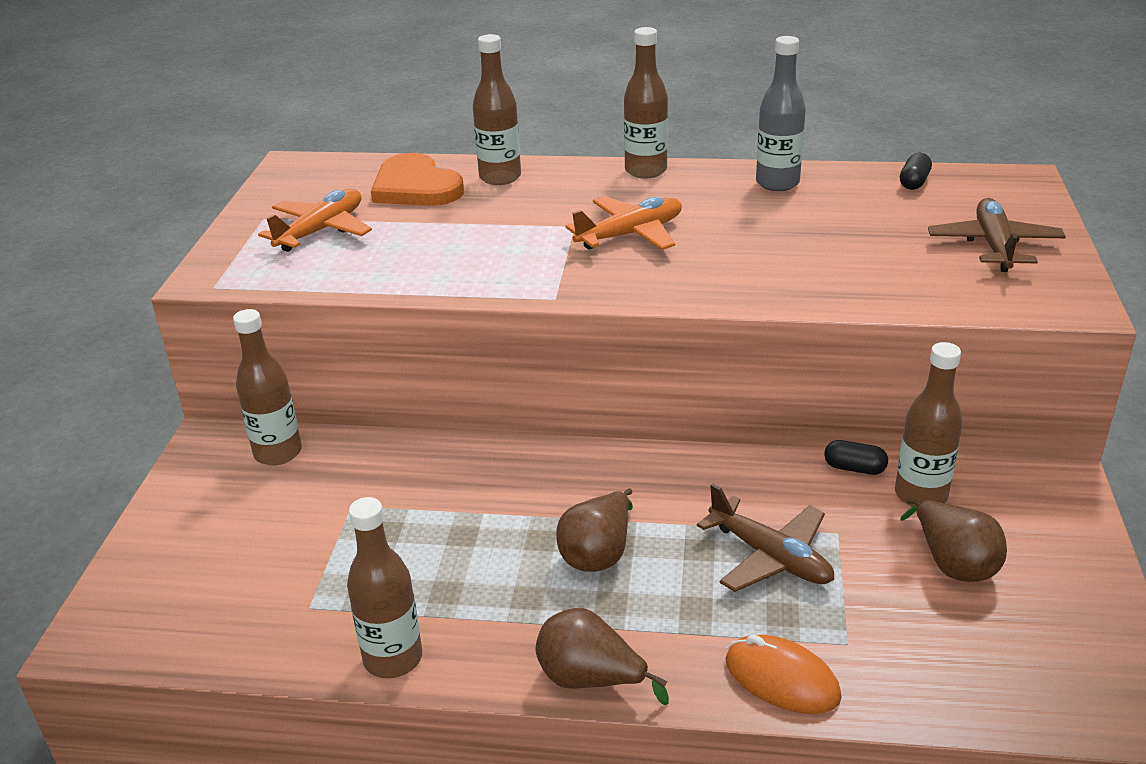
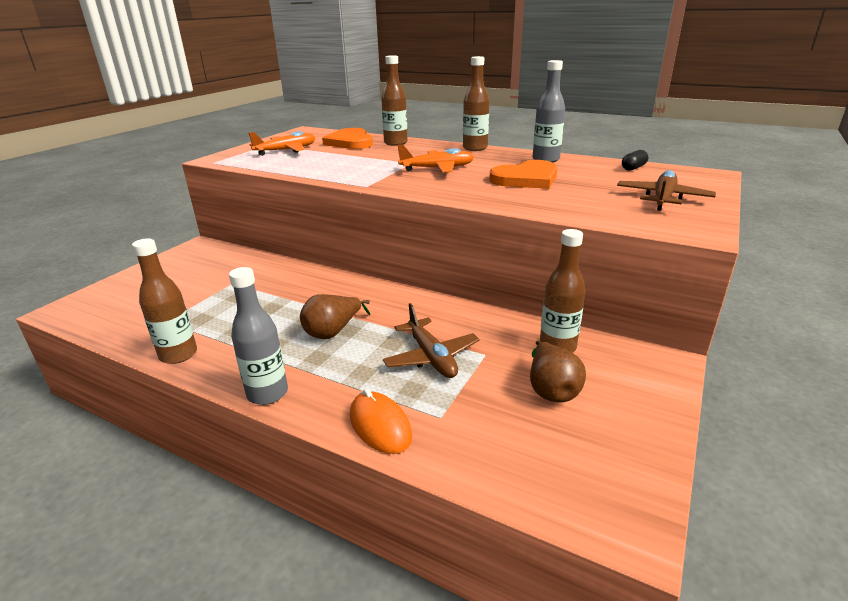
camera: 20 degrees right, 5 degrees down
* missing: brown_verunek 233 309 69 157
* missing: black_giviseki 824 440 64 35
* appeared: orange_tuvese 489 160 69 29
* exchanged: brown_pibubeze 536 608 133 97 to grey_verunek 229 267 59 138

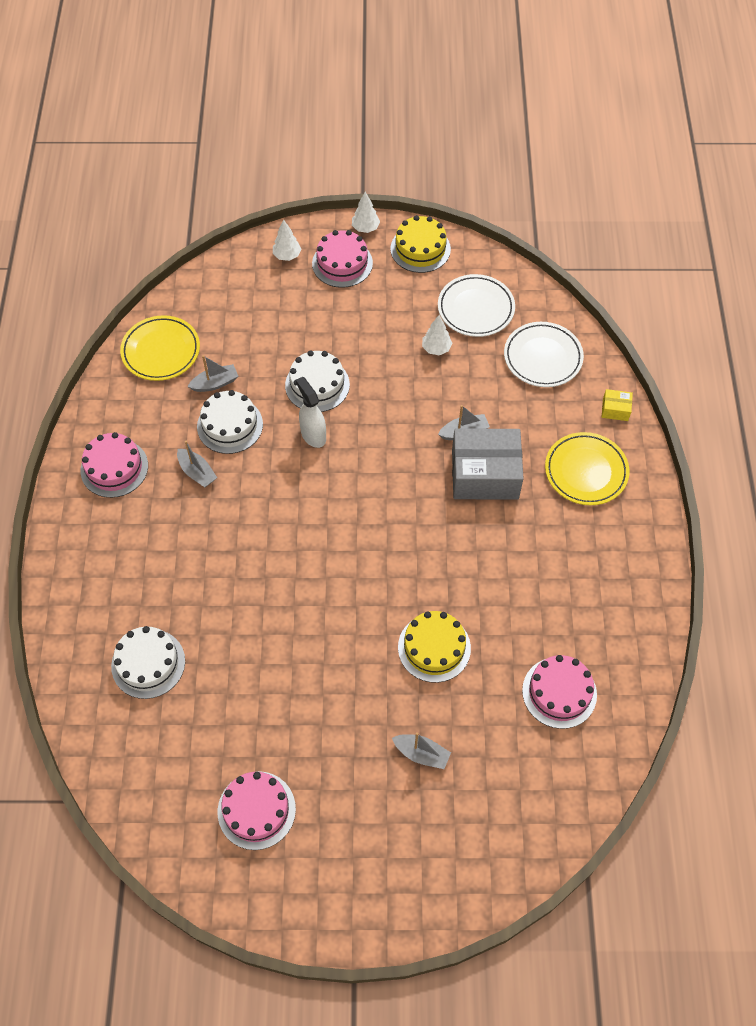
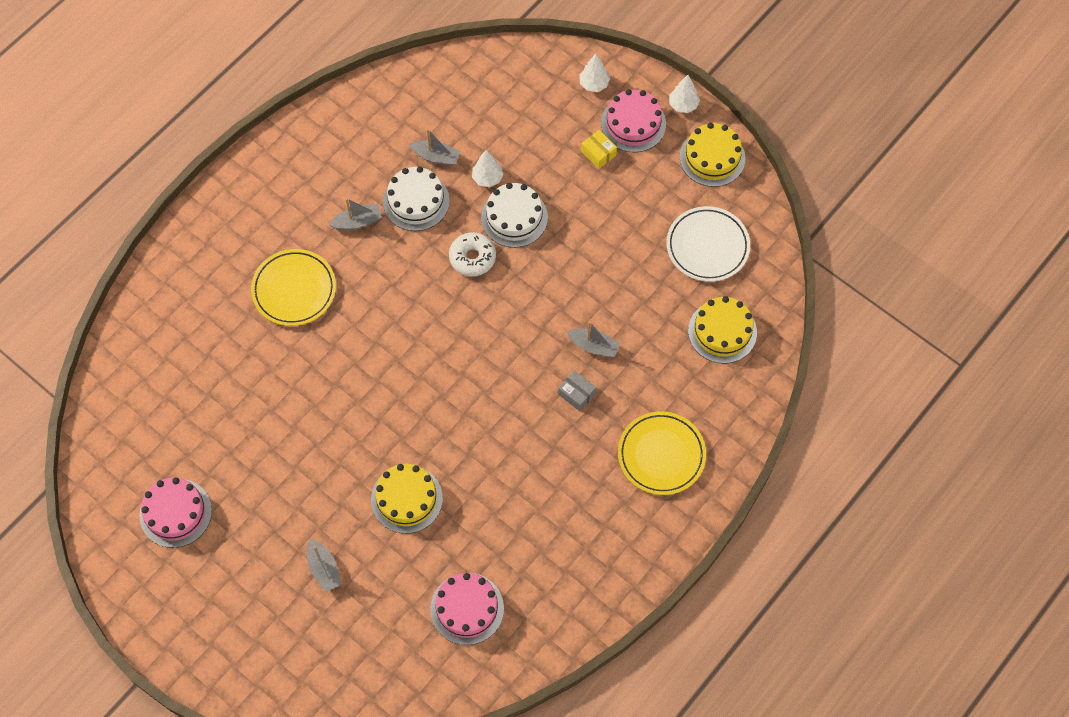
camera: 40 degrees right, 5 degrees up
* missing: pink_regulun 80 432 68 66
* missing: white_regulun 111 626 74 73
* relocated: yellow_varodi 120 315 80 66 to 251 249 85 77
* relocated: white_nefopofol 422 315 31 40 to 472 150 31 37
* relocated: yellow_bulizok 602 389 31 32 to 581 130 36 39
* exchanged: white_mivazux 296 377 30 71 to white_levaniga 449 232 47 44
* exchanged: white_varodi 504 322 80 65 to yellow_regulun 688 296 69 68
* spun: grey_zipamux 177 441 40 46 = 329 198 53 32 105 degrees counterclockwise
* size: grey_bulizok 452 428 72 72 = 558 370 38 41 x0.42

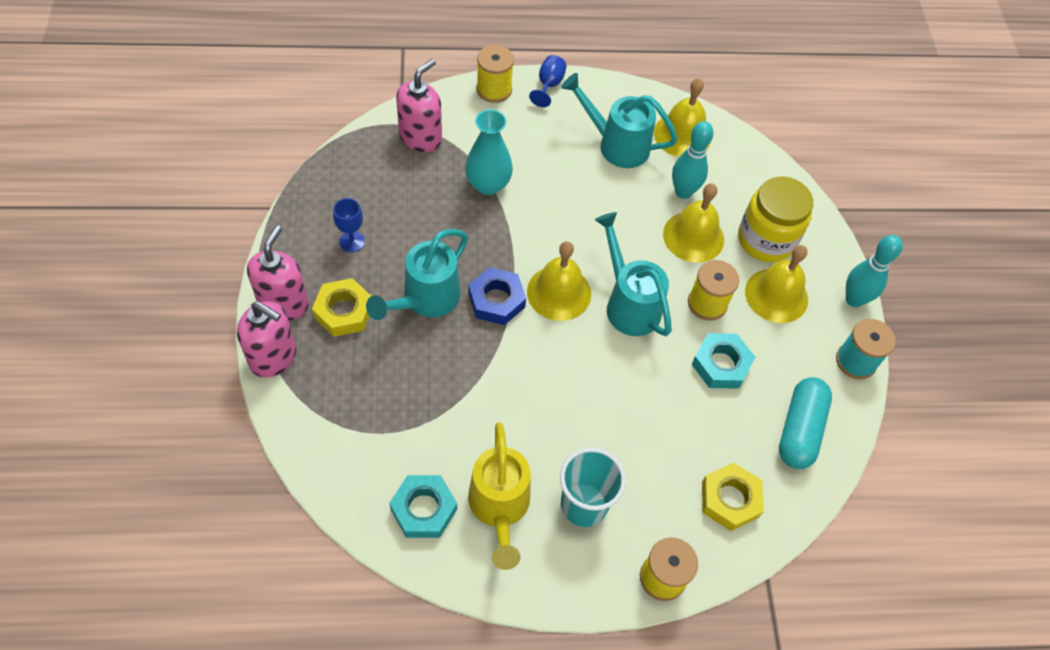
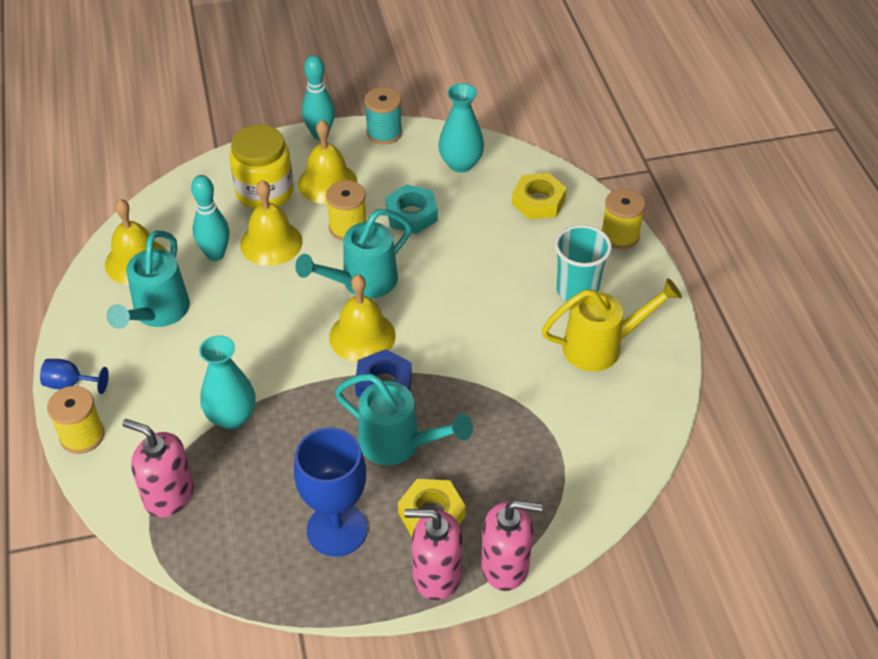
camera: 95 degrees left, 10 degrees down
* missing: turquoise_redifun 389 475 68 63
* exchanged: turquoise_giviseki 779 377 53 92 to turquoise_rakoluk 438 83 46 90
* spun: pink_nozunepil 237 301 59 77 = 481 500 62 91 75 degrees clockwise
* size: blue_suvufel 333 198 32 54 = 294 428 73 129 x2.04

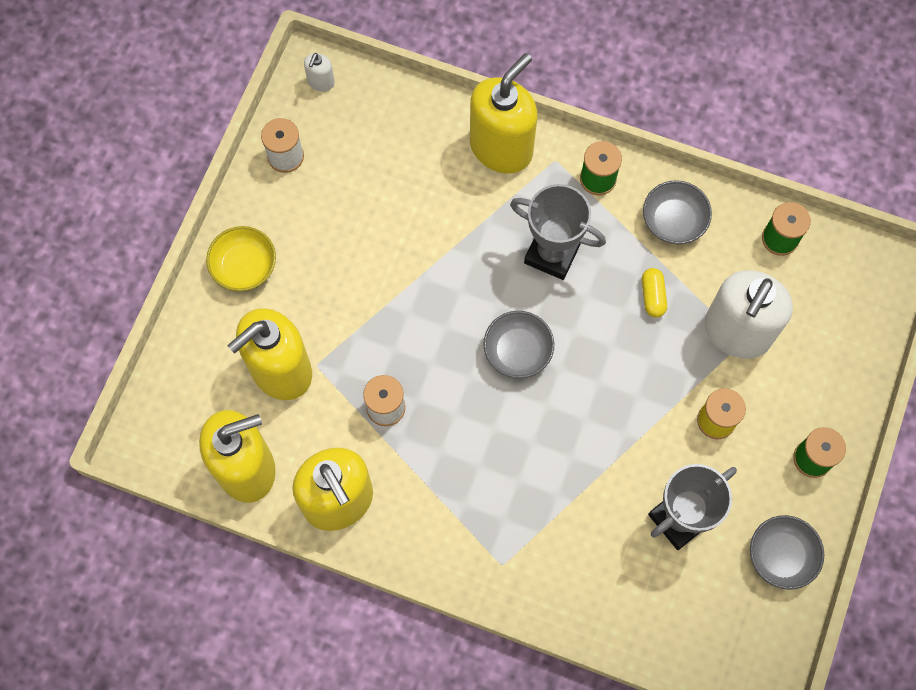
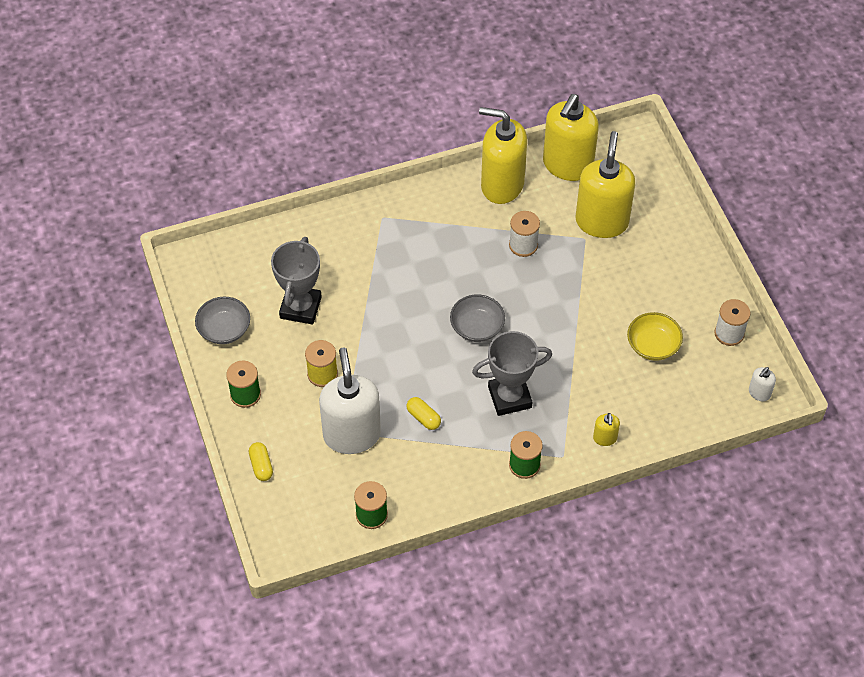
camera: 140 degrees right, 15 degrees down
* missing: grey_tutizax 643 180 69 64
* appeared: yellow_giviseki 249 442 24 39
* relocated: yellow_tutizax 206 226 70 65 to 627 312 56 49
* spun: white_nozunepil 304 53 31 39 = 749 367 27 34 120 degrees counterclockwise
* size: yellow_nozunepil 470 53 67 120 = 593 413 27 33 x0.42

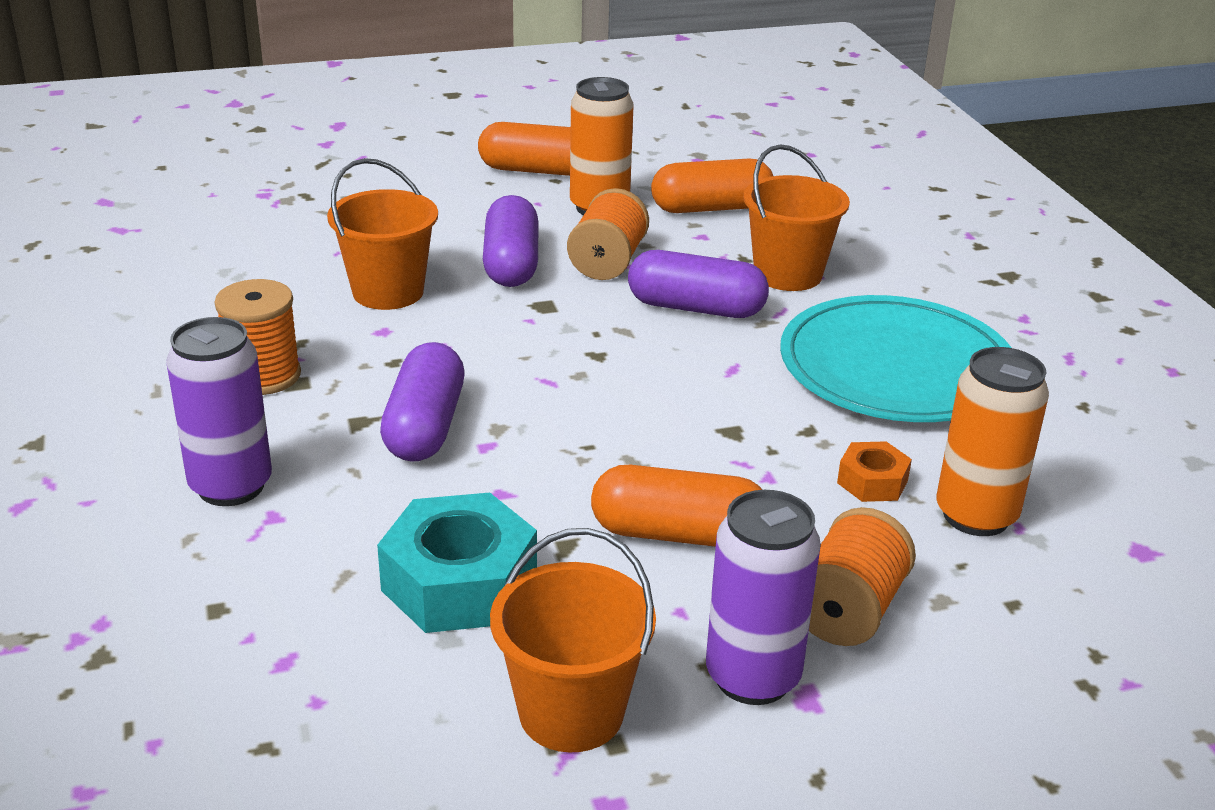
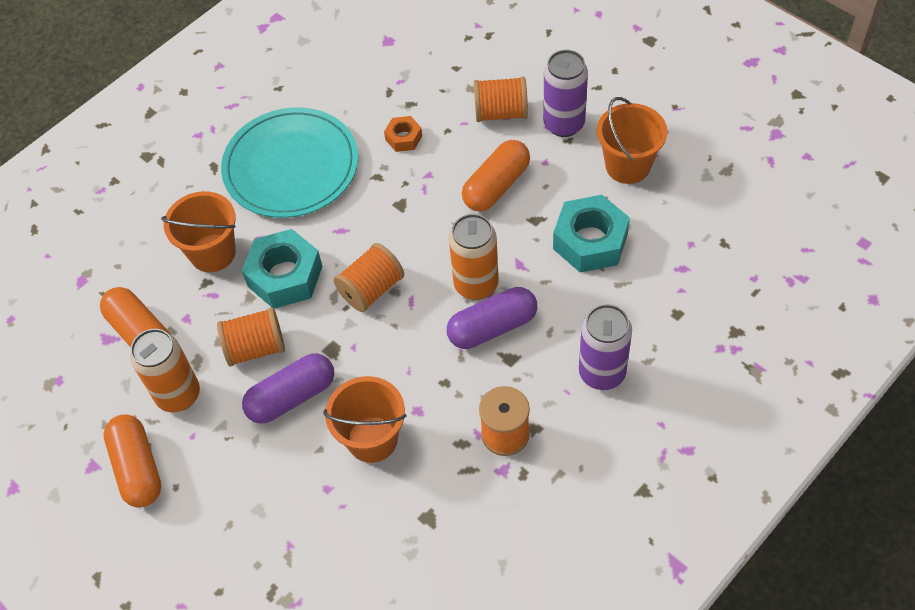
camera: 115 degrees left, 25 degrees up
* appeared: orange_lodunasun 334 243 71 69
* relocated: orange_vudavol 937 347 112 189 to 449 214 50 86
* exchanged: purple_giviseki 628 250 141 68 to turquoise_redifun 242 229 80 79
* spun: orange_giviseki 591 465 171 82 = 462 140 68 72 60 degrees clockwise

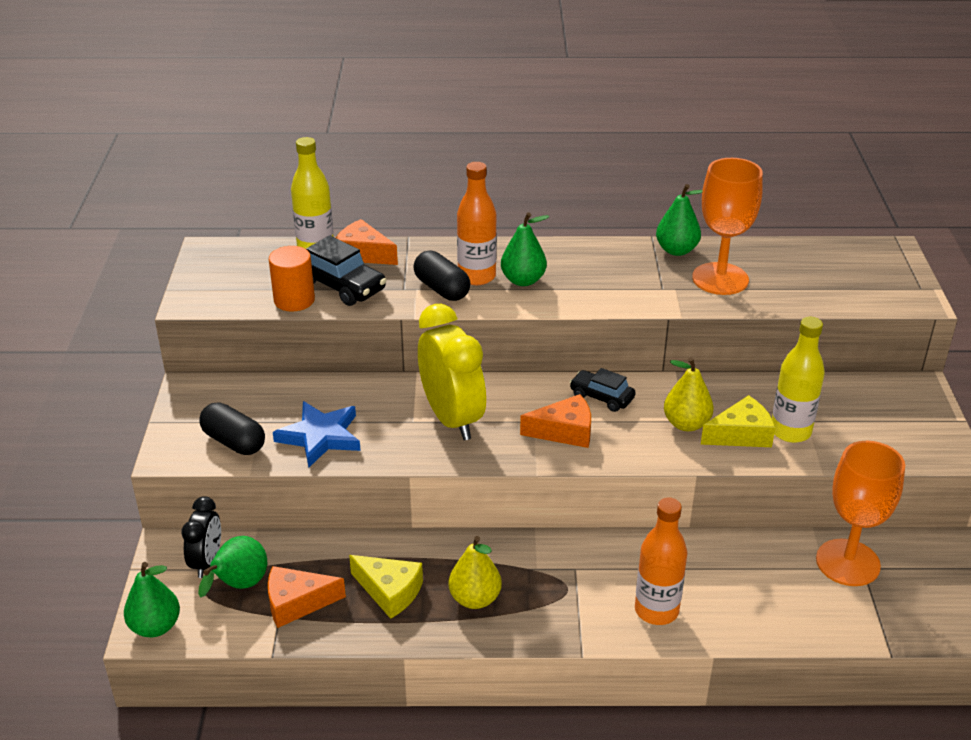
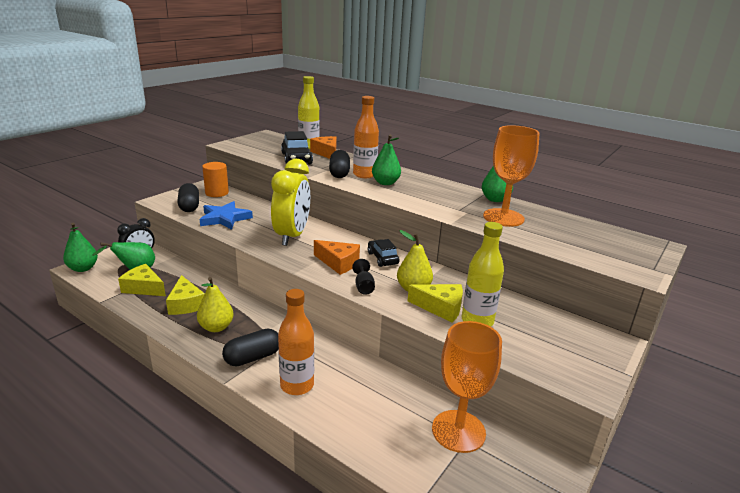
camera: 35 degrees right, 10 degrees down
* appeared: black_giviseki 222 329 57 37
* appeared: black_suvufel 352 259 23 36
* relocated: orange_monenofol 269 246 46 66 to 202 162 27 35
* colour: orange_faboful 268 566 78 62 to yellow_faboful 118 264 48 32

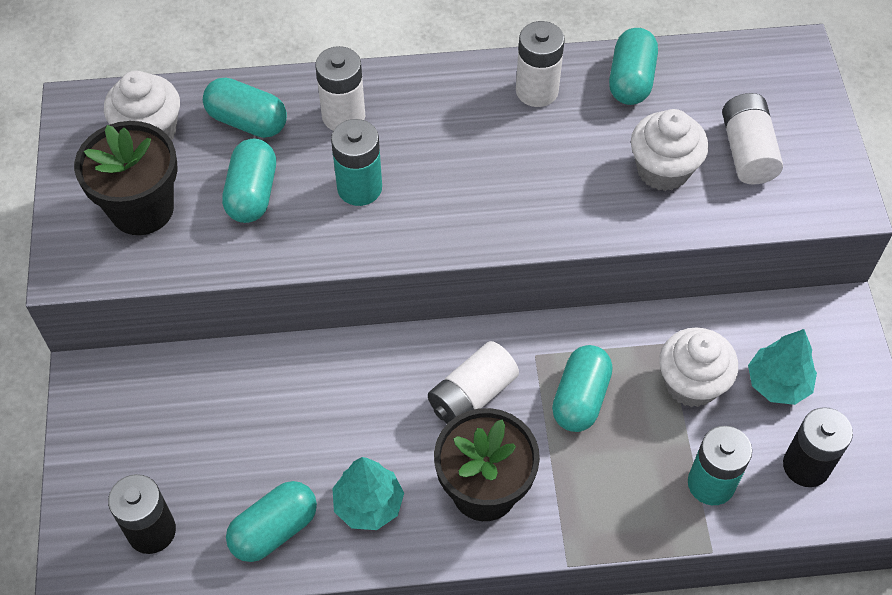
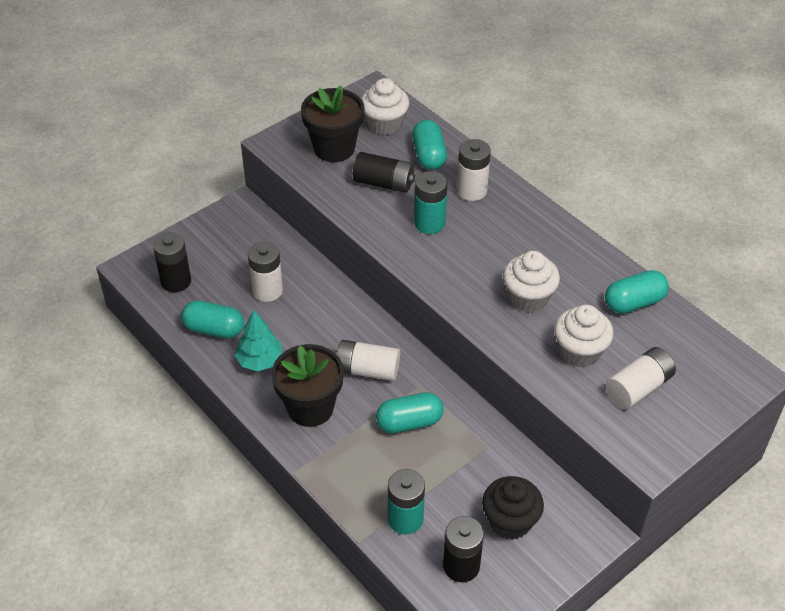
camera: 55 degrees right, 10 degrees down
* relocated: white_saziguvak 516 21 49 86 to 248 241 35 61
* relocated: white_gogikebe 659 327 79 80 to 503 251 57 62
* exchanged: turquoise_giviseki 222 139 54 84 to black_saziguvak 353 152 62 41
* exchanged: turquoise_nefopofol 748 329 69 76 to black_gogikebe 482 476 62 64

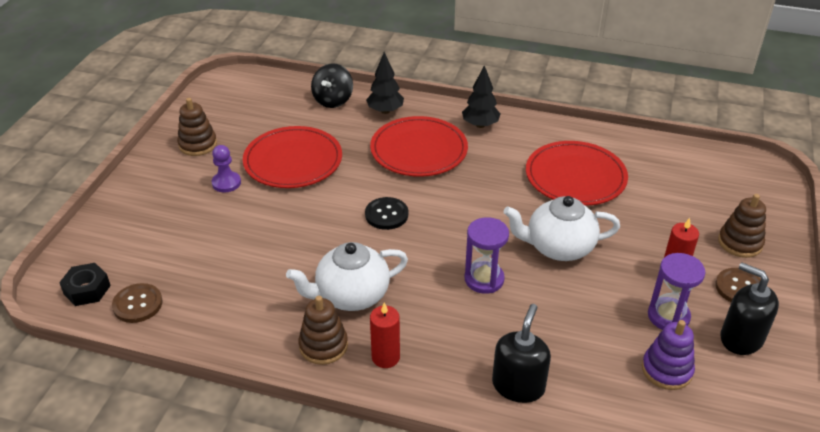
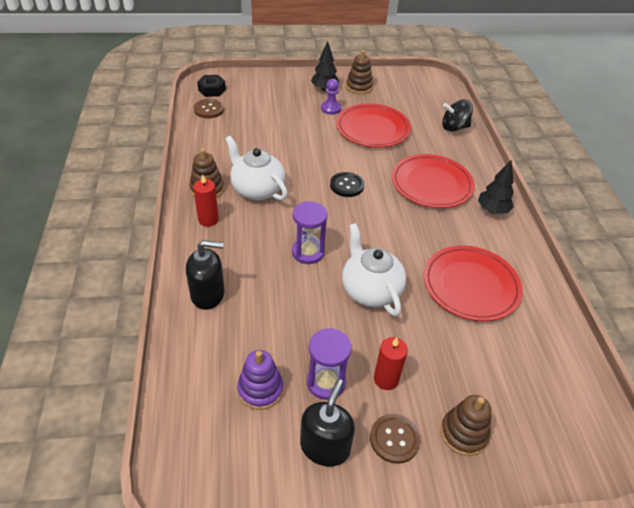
camera: 65 degrees right, 5 degrees up
* relocated: black_nefopofol 366 52 38 62 to 311 41 28 50

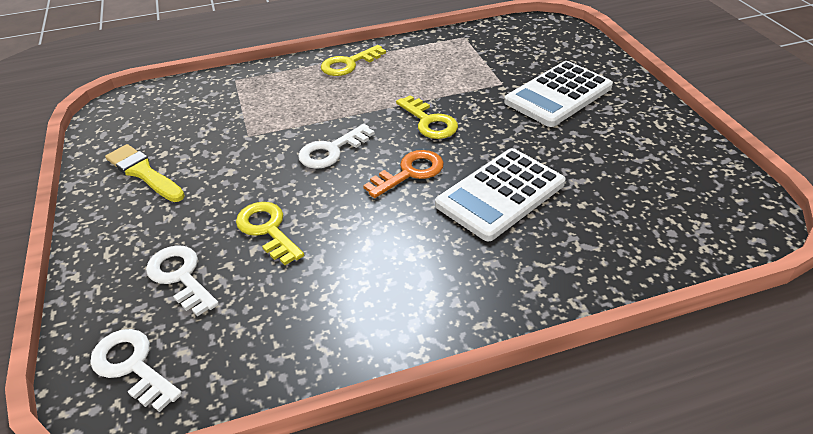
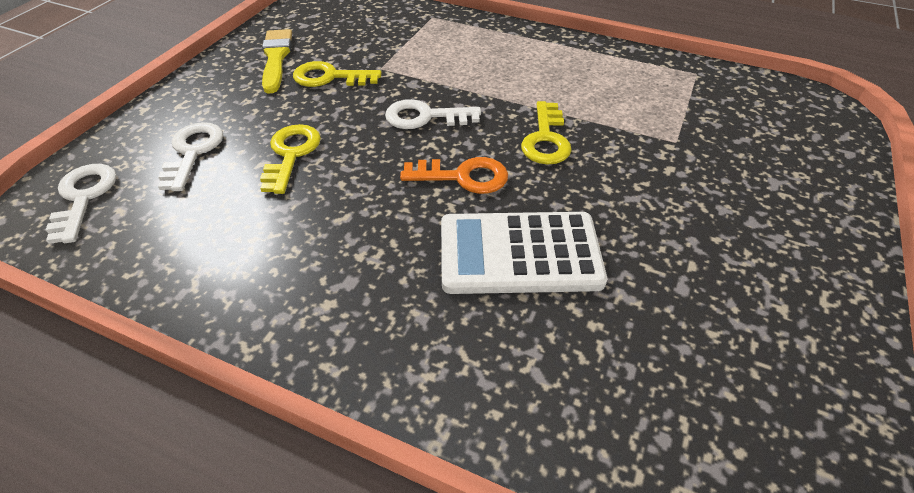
camera: 40 degrees right, 5 degrees up
* missing: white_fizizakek 504 61 109 66
* relocated: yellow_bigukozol 321 45 65 31 to 293 61 89 26

